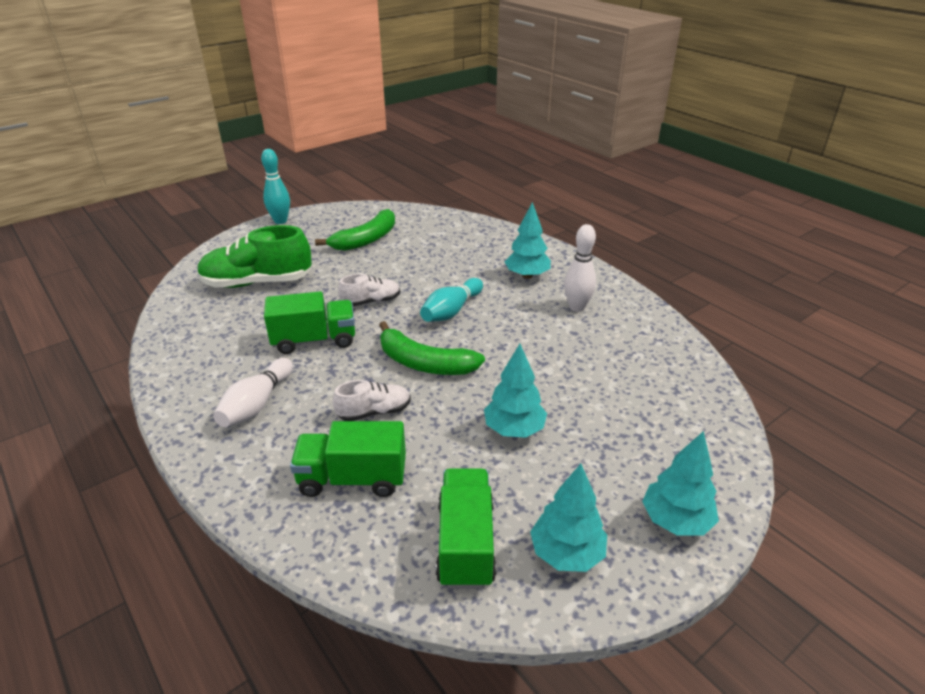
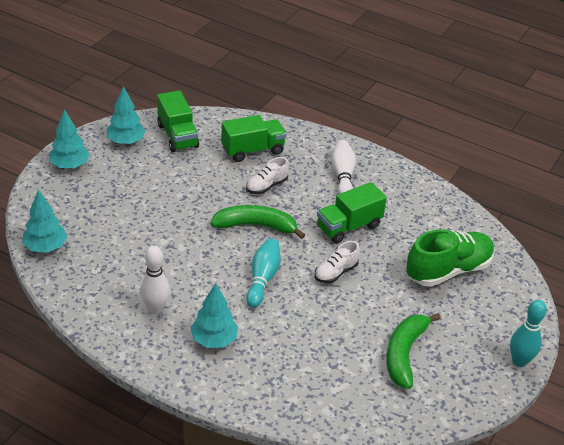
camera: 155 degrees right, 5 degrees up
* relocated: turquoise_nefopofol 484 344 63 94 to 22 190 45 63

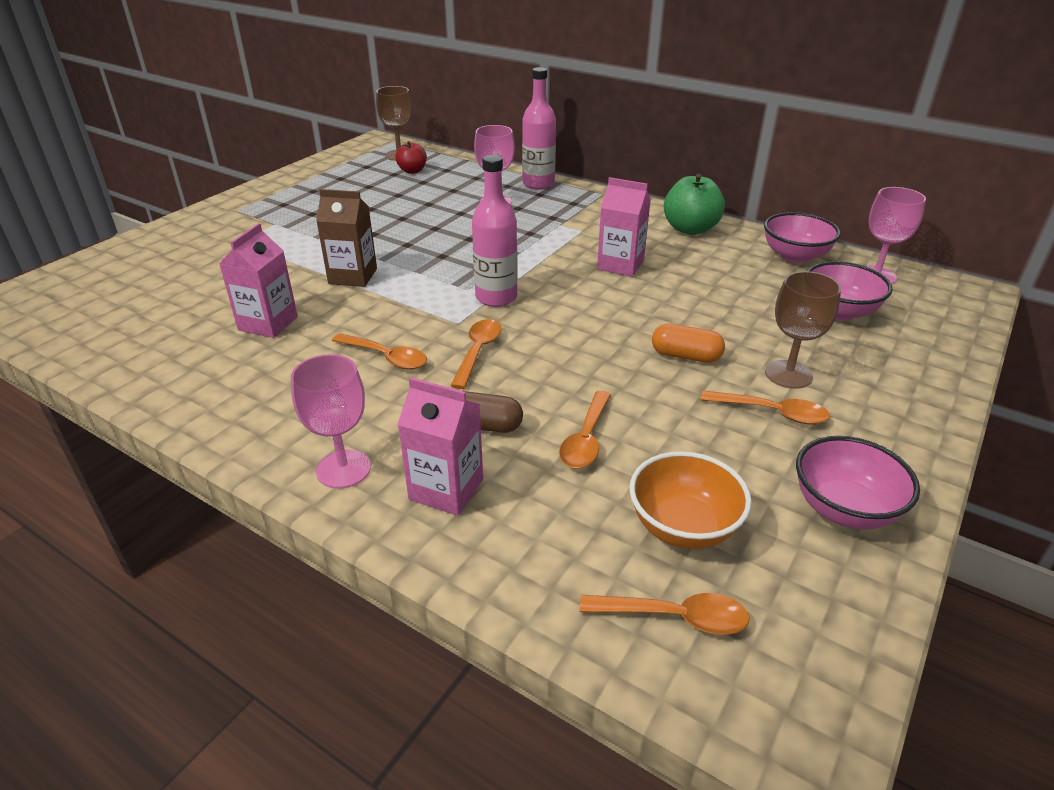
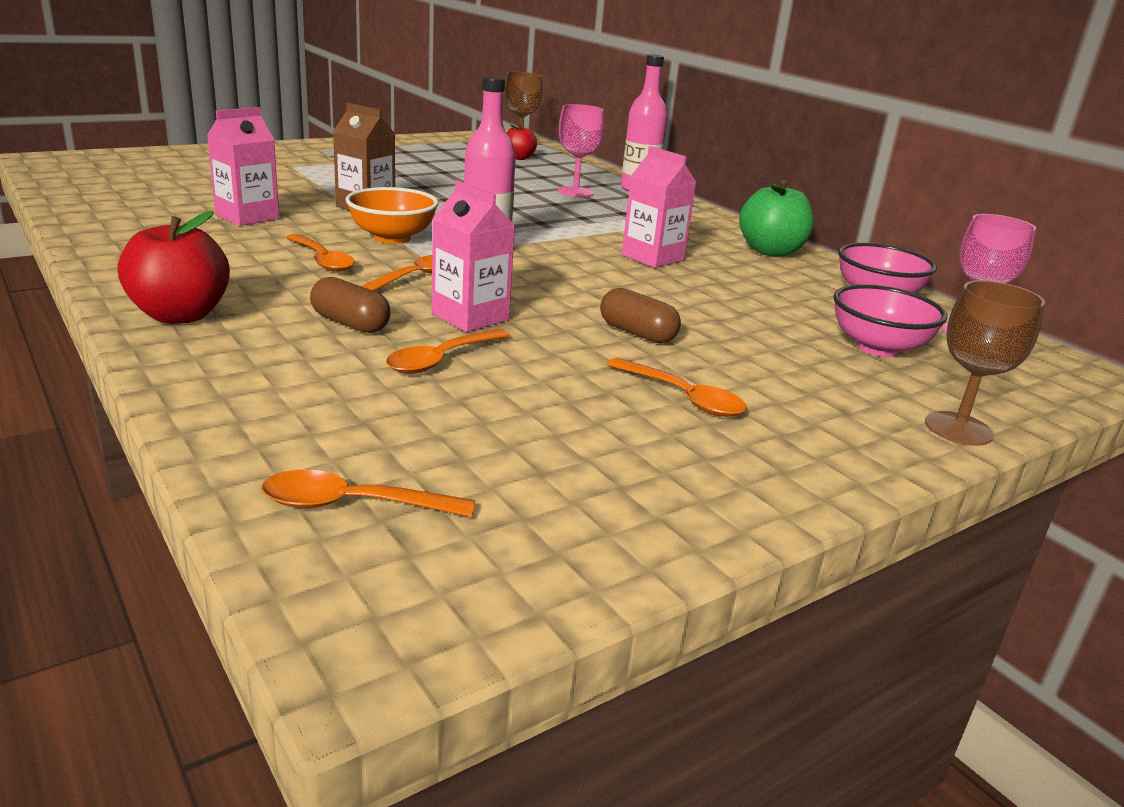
camera: 20 degrees right, 10 degrees down
* missing: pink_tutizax 796 436 124 93
* relocated: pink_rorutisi 397 377 86 139 to 431 180 84 152
* relocated: orange_tutizax 630 451 122 98 to 345 187 93 57
* relocated: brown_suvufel 765 271 76 118 to 925 280 120 166
* exchanged: pink_suvufel 291 354 80 135 to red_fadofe 117 211 113 113
* colour: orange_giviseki 652 324 73 39 to brown_giviseki 600 288 81 55
* spun: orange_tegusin 580 593 170 42 = 261 470 214 47 150 degrees clockwise

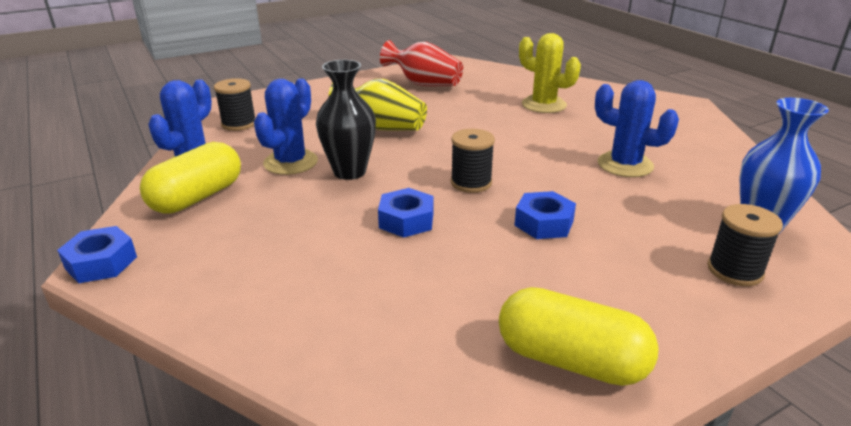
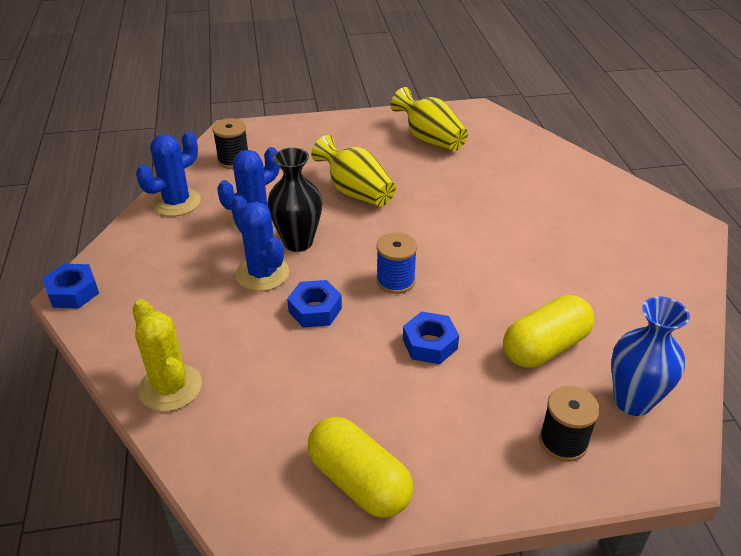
camera: 20 degrees right, 10 degrees up
* relocated: yellow_giviseki 140 142 101 72 to 503 295 92 73
* relocated: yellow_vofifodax 519 33 62 80 to 133 299 69 113
* relocated: blue_vofifodax 595 80 84 97 to 231 196 58 95
* colour: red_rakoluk 380 40 83 46 to yellow_rakoluk 391 87 77 64
* colour: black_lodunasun 451 129 44 64 to blue_lodunasun 376 232 41 62

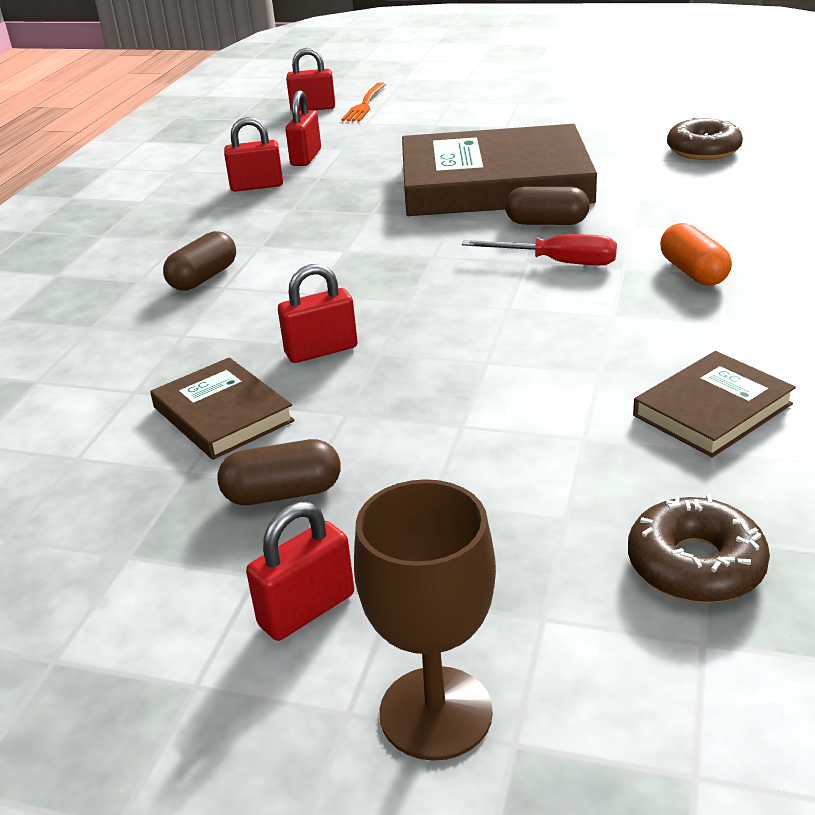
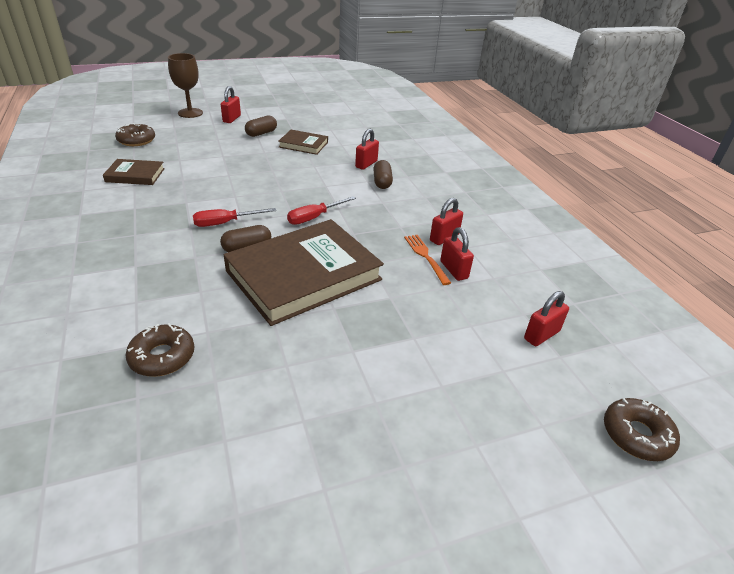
camera: 140 degrees right, 5 degrees up
* missing: orange_giviseki 660 223 72 63
* appeared: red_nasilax 287 196 69 29
* appeared: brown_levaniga 604 398 76 63
* relocated: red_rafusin 278 264 79 99 to 355 129 24 41
* relocated: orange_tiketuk 342 82 44 39 to 404 235 47 50
* spun: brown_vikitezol 633 351 163 106 = 103 159 62 26 75 degrees clockwise

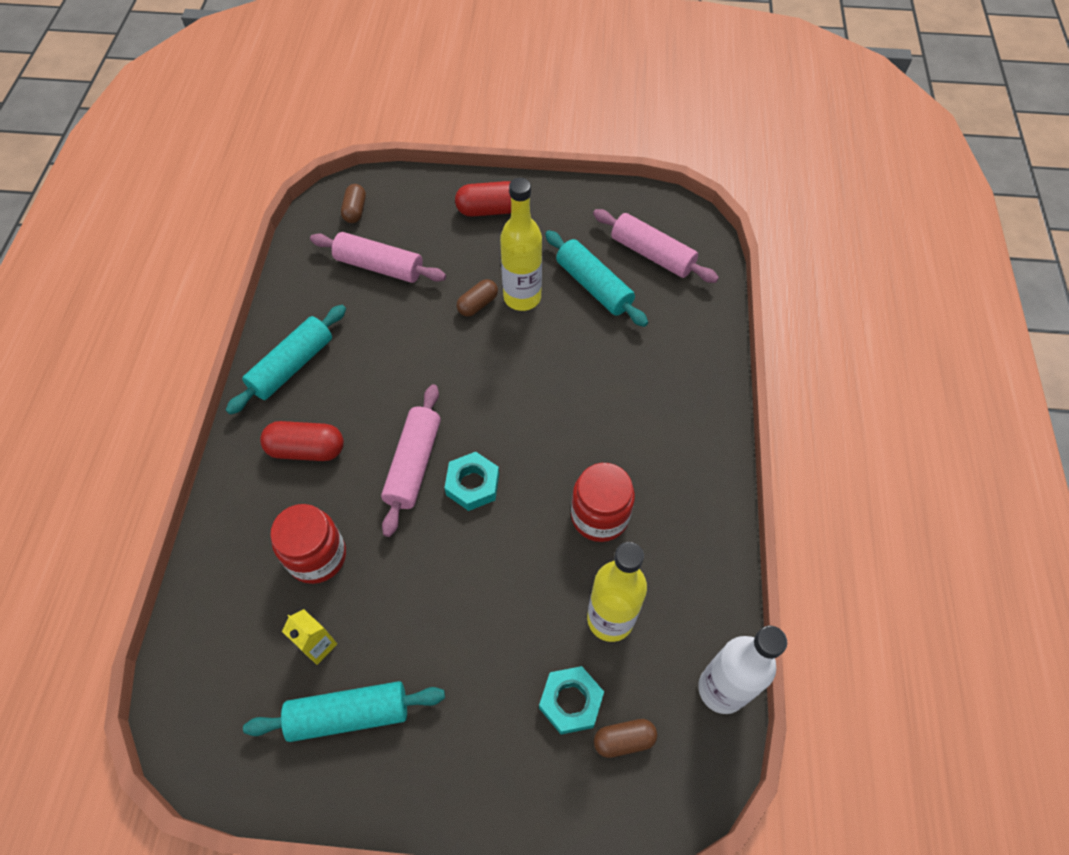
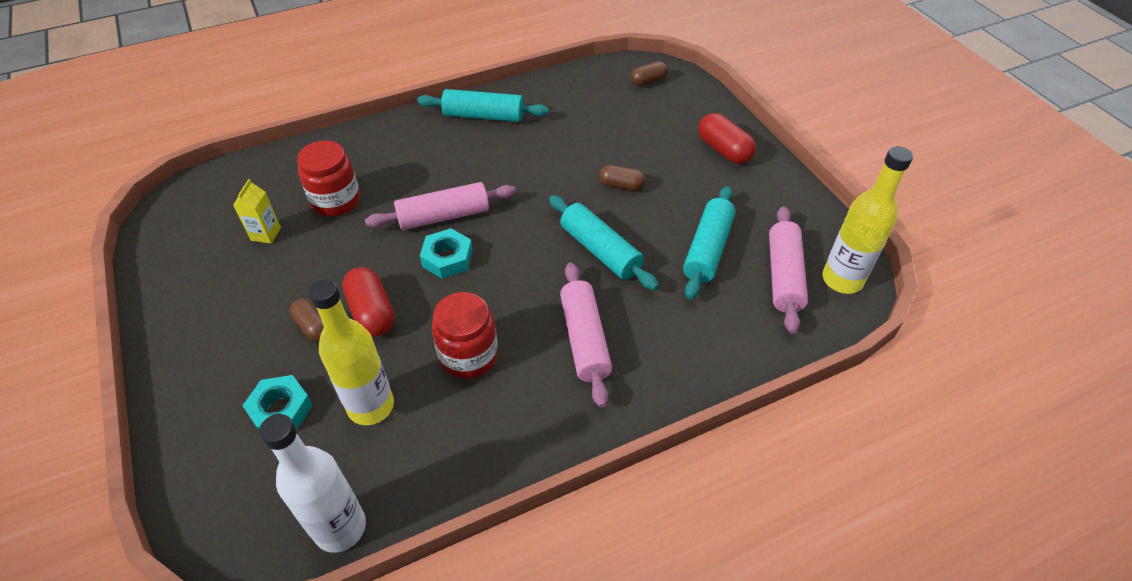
camera: 60 degrees right, 10 degrees down
* relocated: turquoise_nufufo 243 681 202 61 to 549 195 110 95
* relocated: red_giviseki 260 421 84 40 to 342 267 52 70
* relocated: pink_nufufo 310 232 136 51 to 560 263 52 145
* relocated: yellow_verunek 500 178 42 133 to 822 146 91 148
* relocated: brown_giviseki 594 719 63 39 to 290 299 34 43

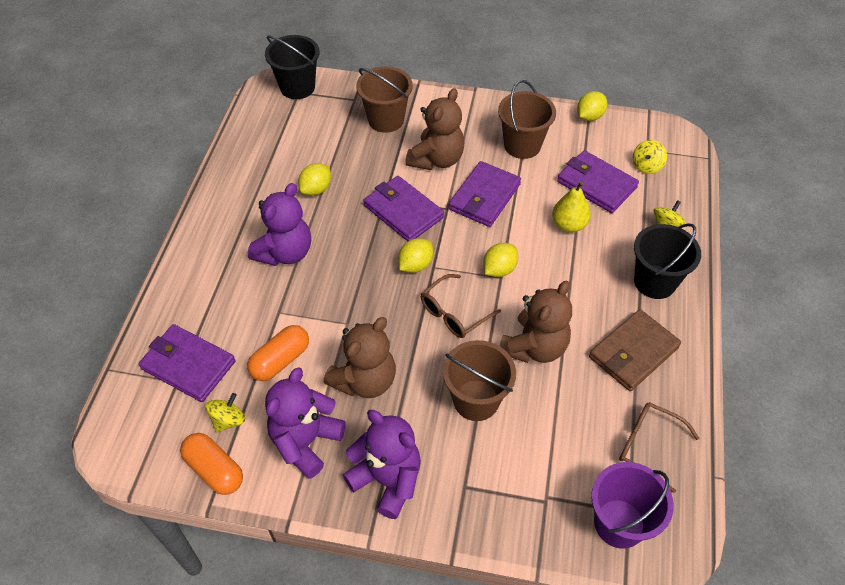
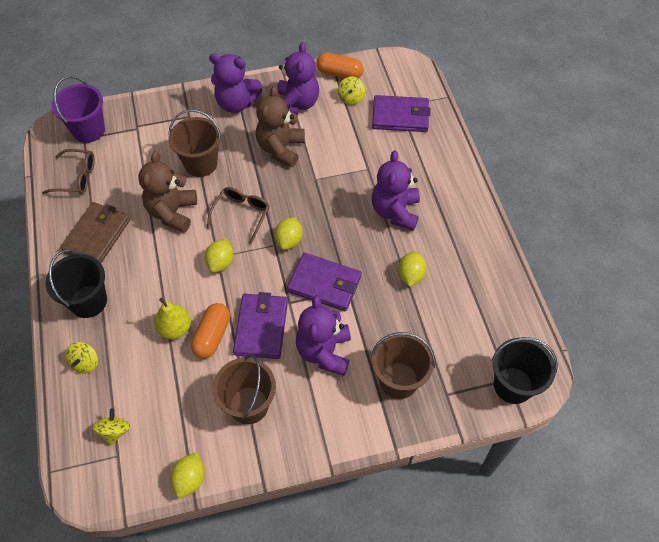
camera: 155 degrees right, 5 degrees up
* missing: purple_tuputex 557 150 82 63
* relocated: orange_giviseki 247 325 62 56 to 191 303 39 55
* colour: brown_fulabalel 406 88 58 82 to purple_fulabalel 296 295 55 81

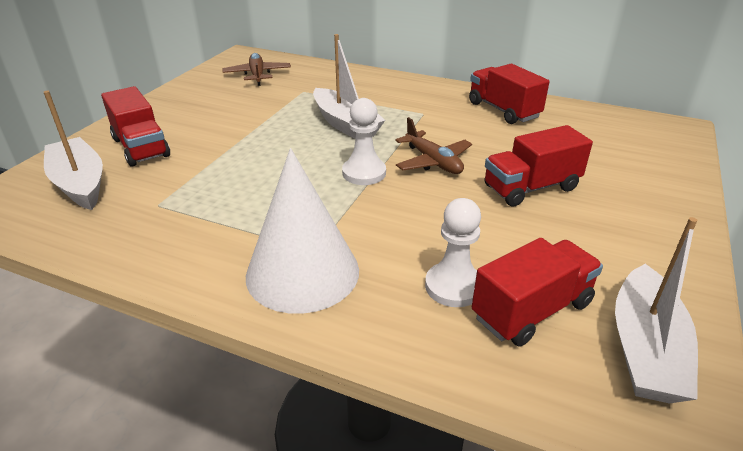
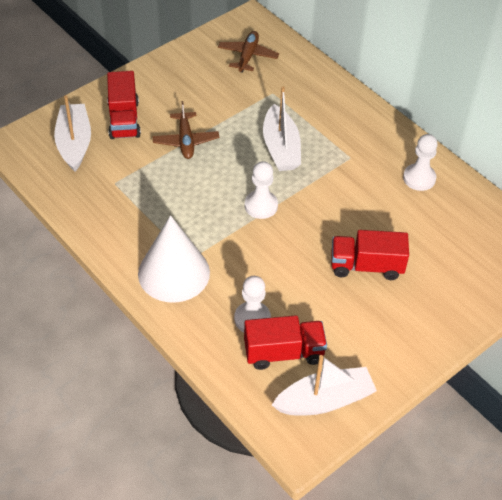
camera: 25 degrees right, 15 degrees up
* relocated: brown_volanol 395 117 77 57 to 152 101 67 58
* exchanged: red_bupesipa 469 64 81 60 to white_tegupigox 403 134 35 57
* spun: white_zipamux 615 217 83 187 = 272 355 105 60 150 degrees counterclockwise

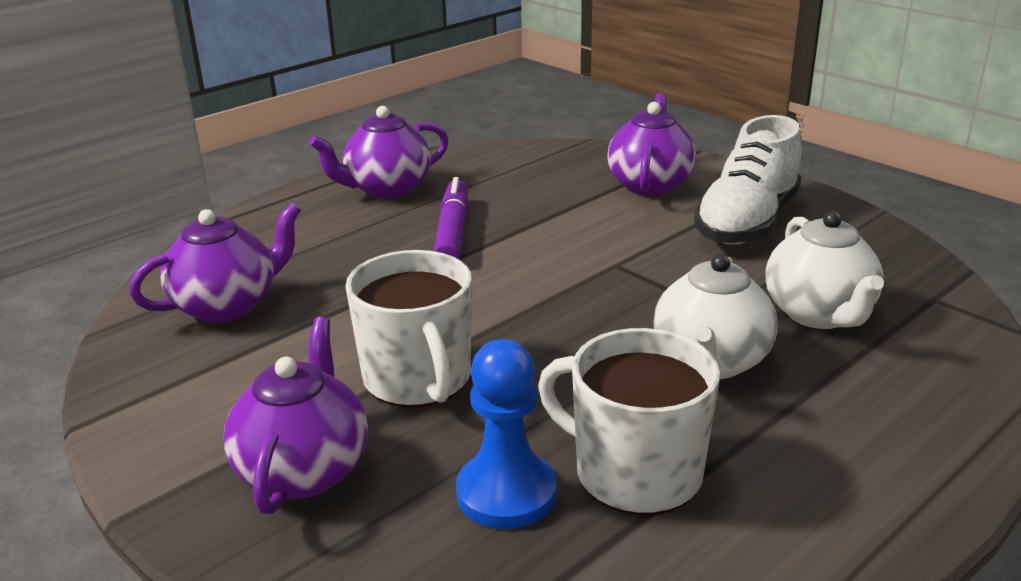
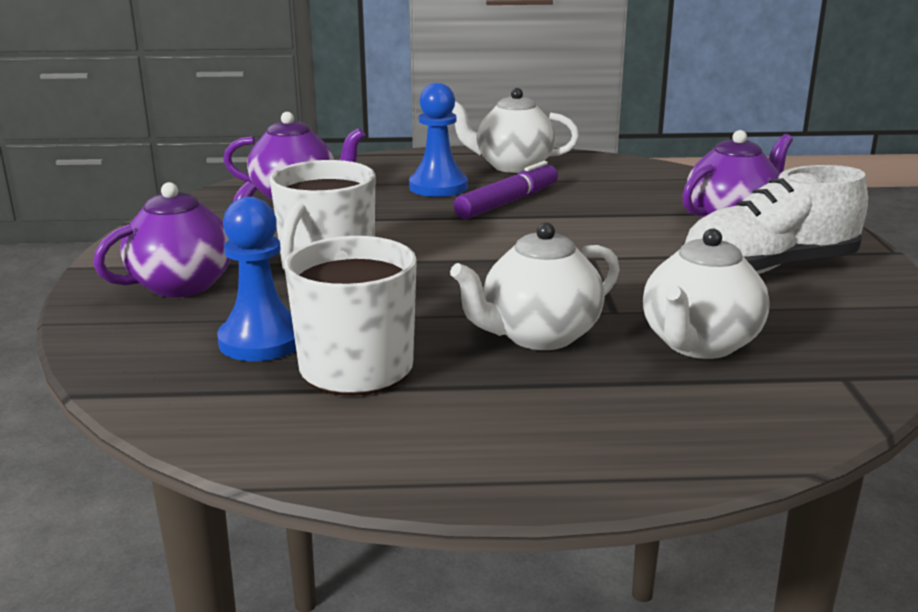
camera: 40 degrees right, 5 degrees down
* appeared: blue_tegupigox 409 83 59 114
* colour: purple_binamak 309 106 140 93 to white_binamak 452 88 127 85

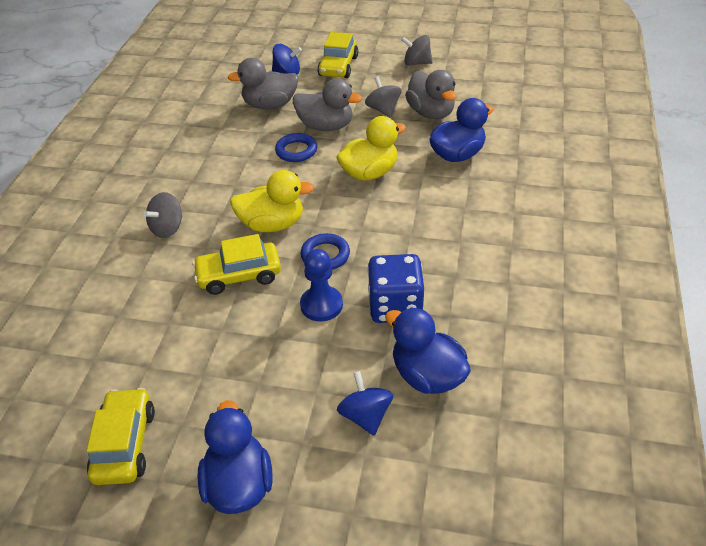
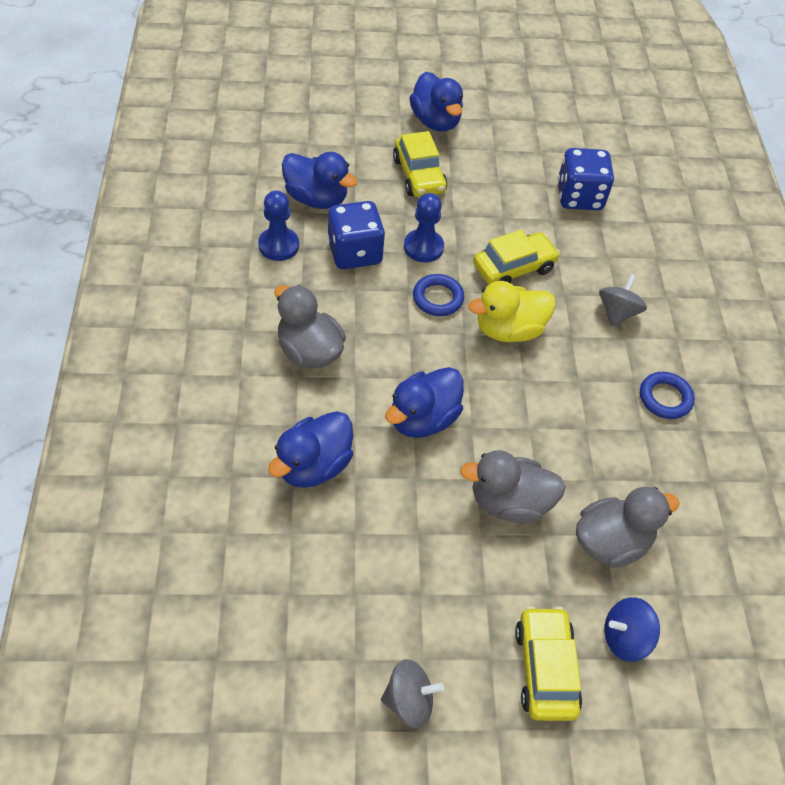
camera: 160 degrees right, 10 degrees up
* missing: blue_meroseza 337 371 56 65
* missing: grey_meroseza 365 76 36 41
* appeared: blue_tegupigox 258 190 41 71
* appeared: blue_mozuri 557 148 57 62
* relocated: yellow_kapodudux 87 388 68 97 to 393 131 54 66
* relocated: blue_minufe 275 133 42 29 to 640 372 55 47
* relocated: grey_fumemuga 405 70 52 49 to 275 285 71 84
* colour: yellow_fumemuga 336 116 70 65 to blue_fumemuga 385 367 79 71

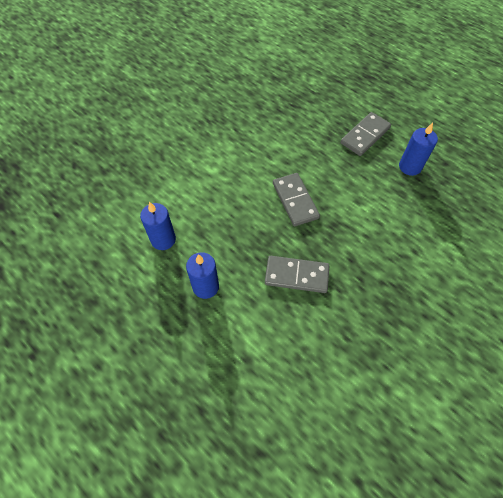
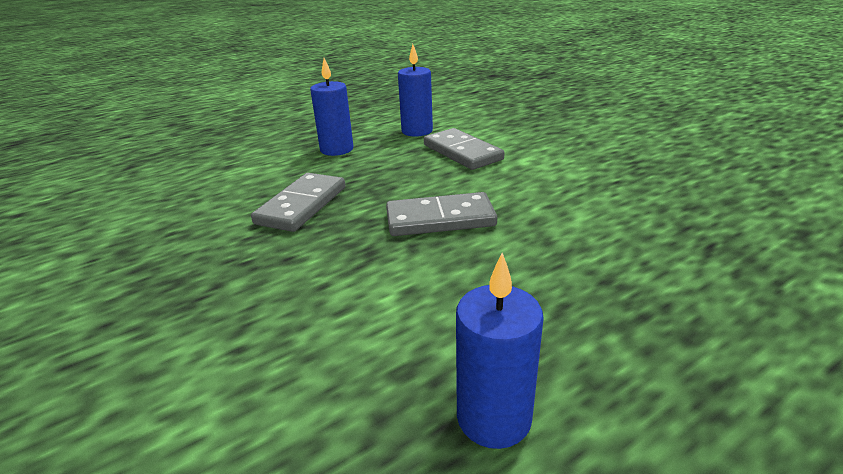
camera: 105 degrees right, 30 degrees down
* relocated: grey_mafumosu 341 112 50 44 to 424 128 80 42

